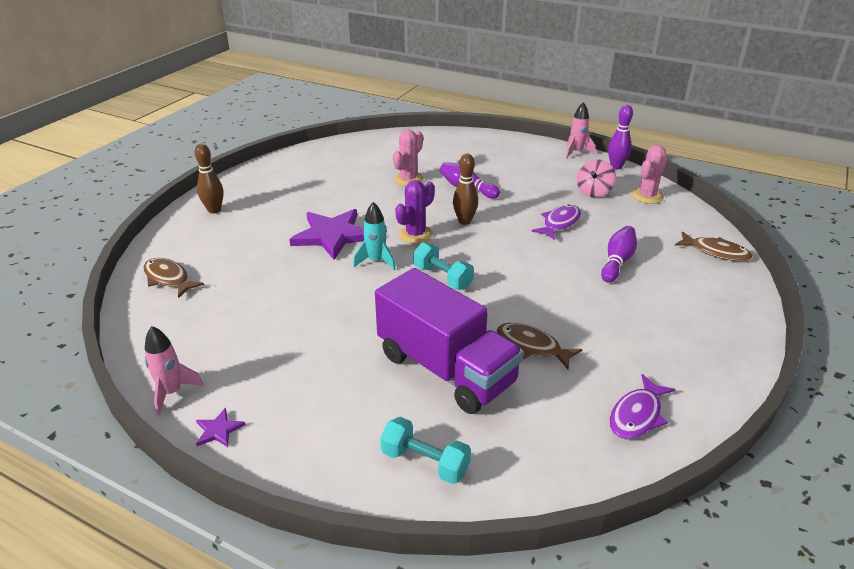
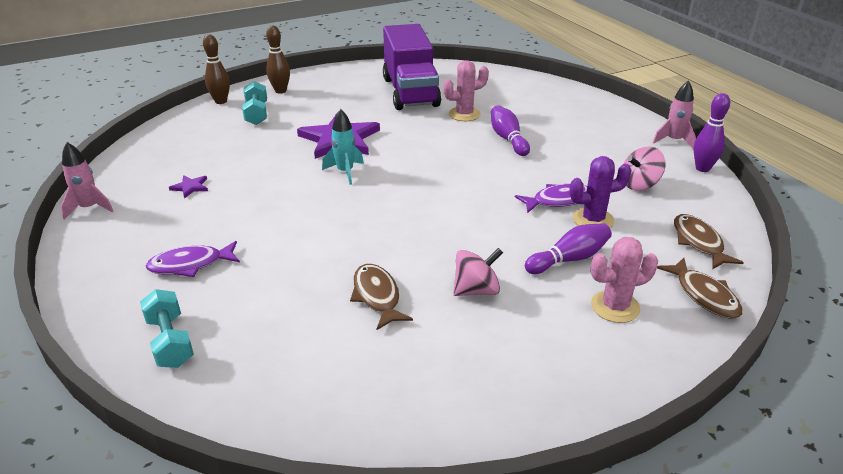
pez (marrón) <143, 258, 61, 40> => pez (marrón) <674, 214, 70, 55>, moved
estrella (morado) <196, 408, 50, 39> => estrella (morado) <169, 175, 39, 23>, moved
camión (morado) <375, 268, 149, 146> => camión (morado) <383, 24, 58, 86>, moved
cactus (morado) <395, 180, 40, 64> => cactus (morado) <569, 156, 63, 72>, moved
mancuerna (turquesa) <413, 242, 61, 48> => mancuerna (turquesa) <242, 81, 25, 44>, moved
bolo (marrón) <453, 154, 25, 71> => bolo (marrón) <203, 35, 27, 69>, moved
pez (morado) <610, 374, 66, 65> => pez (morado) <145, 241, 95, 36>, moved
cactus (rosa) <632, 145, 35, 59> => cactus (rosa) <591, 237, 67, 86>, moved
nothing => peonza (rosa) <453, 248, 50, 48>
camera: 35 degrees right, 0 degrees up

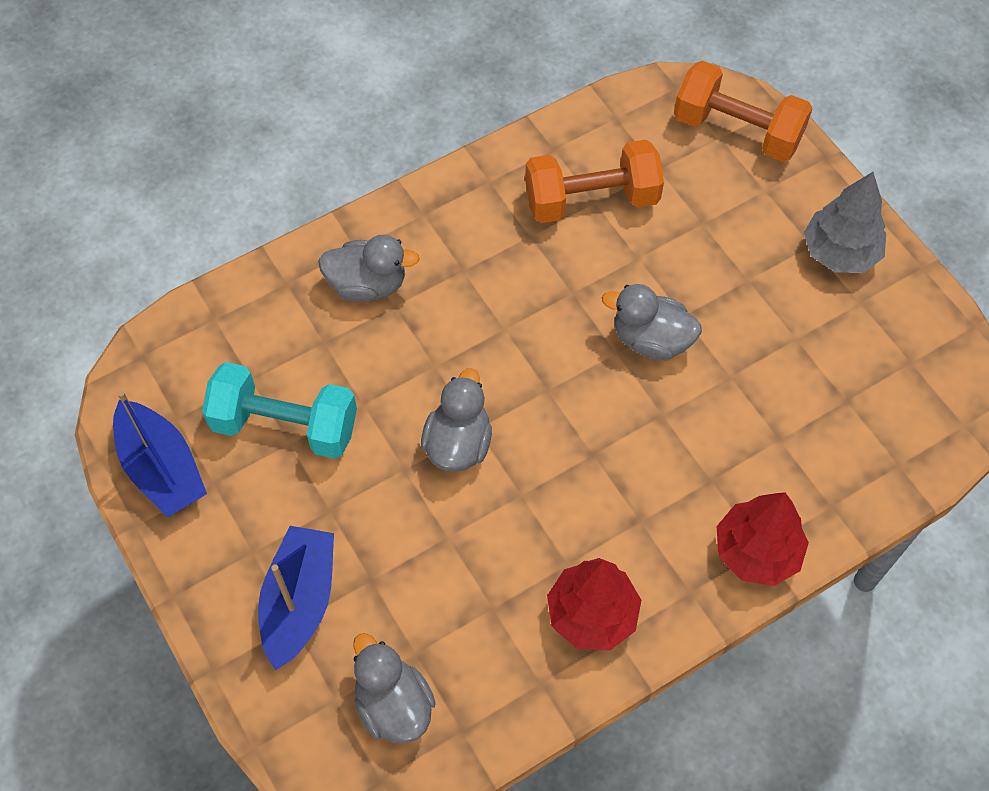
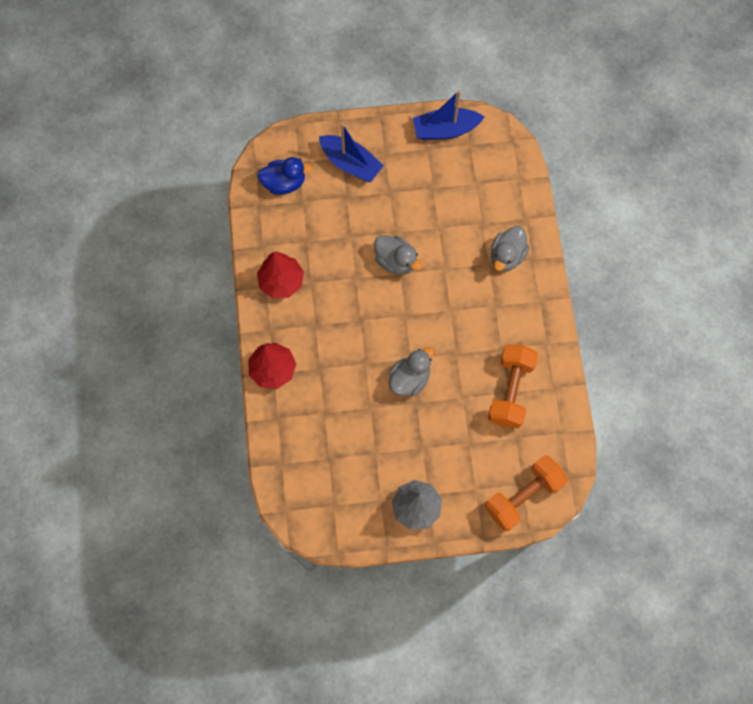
mancuerna (turquesa) <202, 362, 155, 97> => nothing
pato (gris) <353, 633, 83, 110> => pato (azul) <257, 157, 56, 38>
camera: 115 degrees right, 10 degrees up

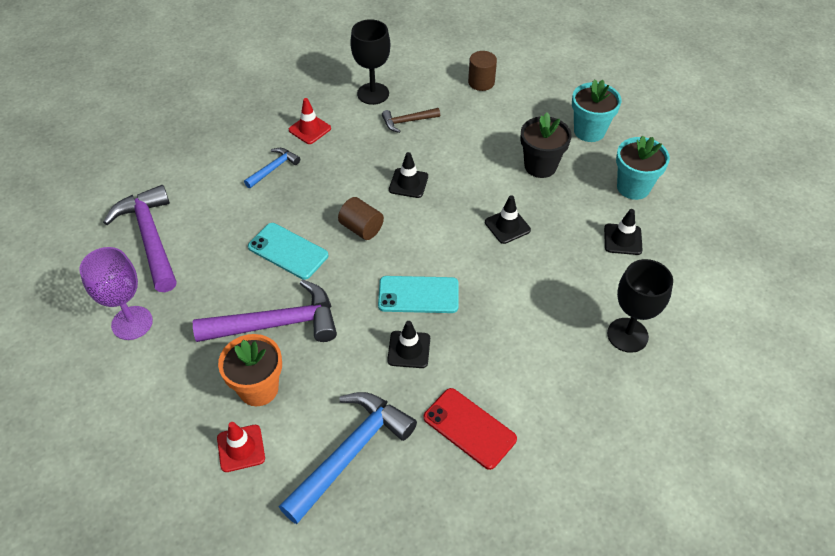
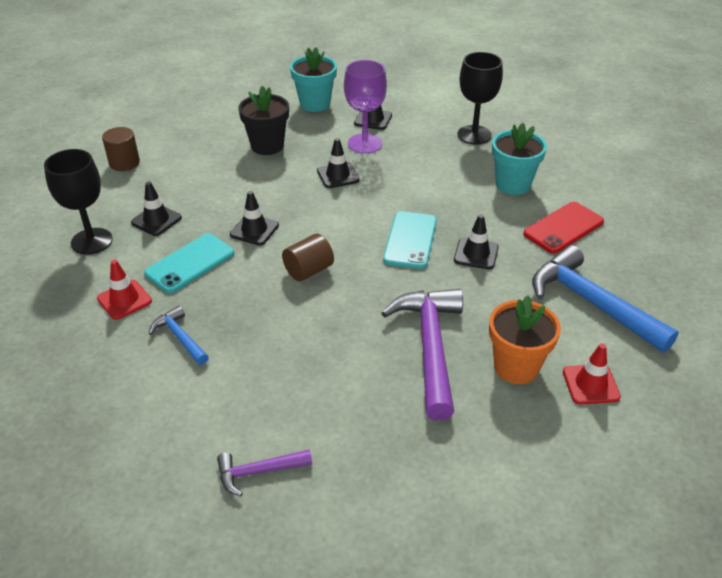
copa (morado) <79, 247, 74, 93> => copa (morado) <344, 60, 43, 94>, moved
martillo (morado) <103, 185, 74, 107> => martillo (morado) <217, 449, 95, 47>, x0.51
móvil (turquesa) <248, 223, 80, 57> => móvil (turquesa) <144, 233, 90, 60>, moved
martillo (marrón) <382, 108, 58, 25> => cono de tráfico (negro) <131, 181, 51, 55>
maceta (turquesa) <572, 79, 49, 63> => maceta (turquesa) <492, 123, 55, 72>, moved
camera: 80 degrees left, 10 degrees down

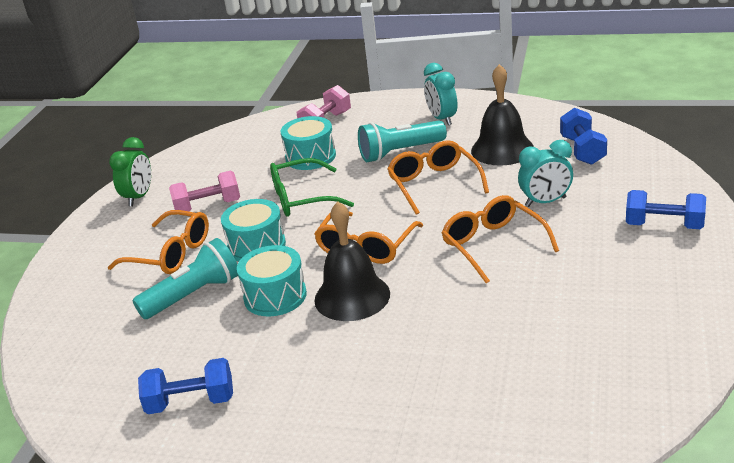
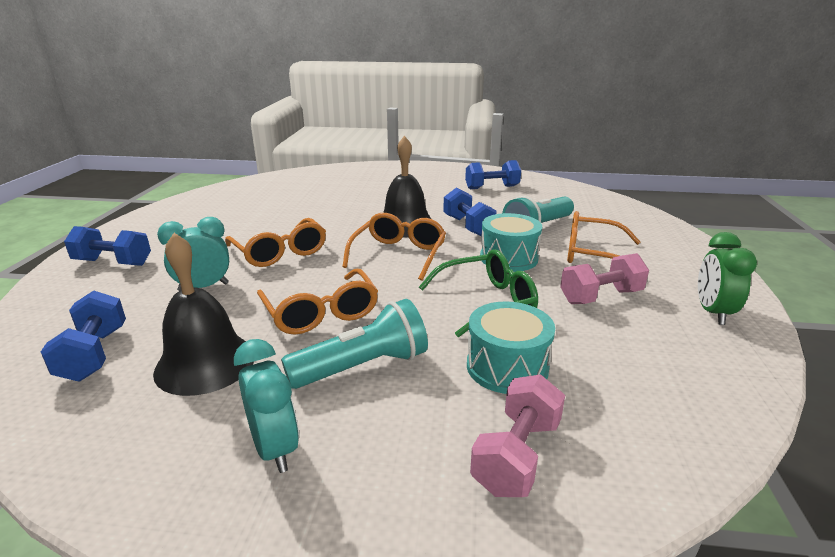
tambor (turquesa) <237, 245, 70, 71> => mancuerna (azul) <443, 188, 54, 48>
camera: 170 degrees right, 5 degrees down

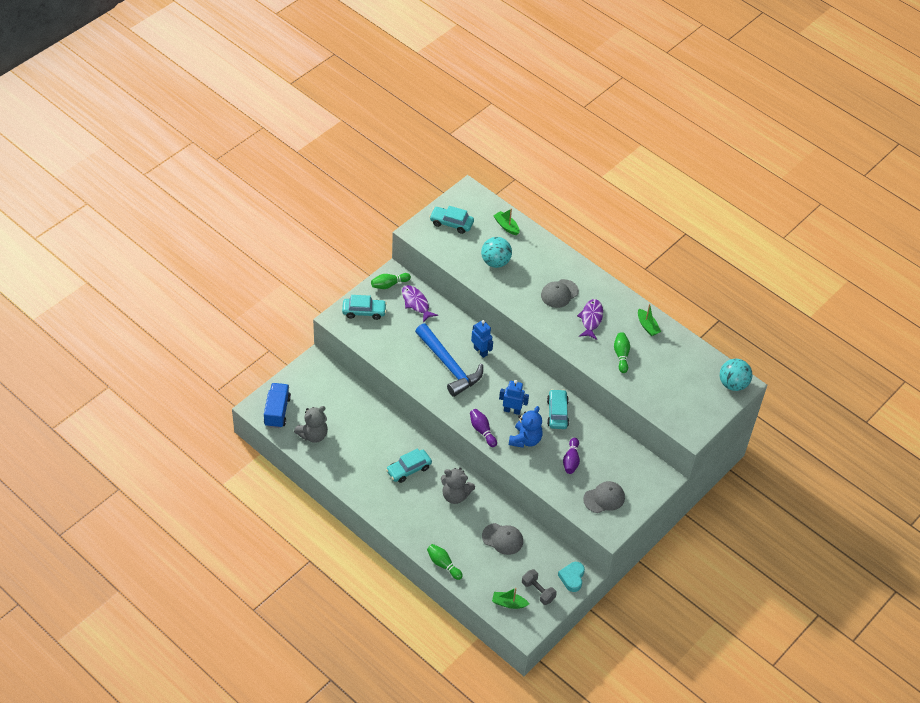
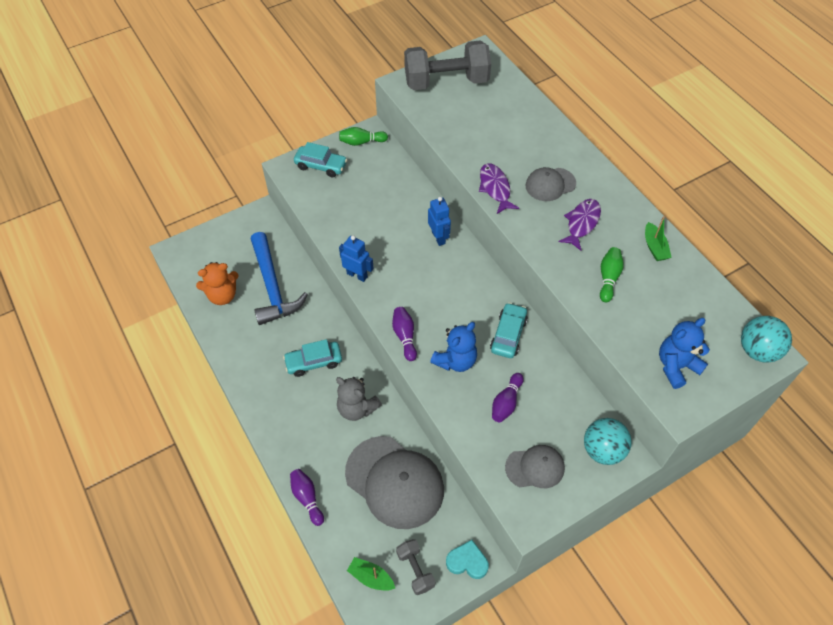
camión (azul) <264, 383, 27, 45> => nothing
osito (gris) <294, 406, 34, 37> => osito (naranja) <196, 262, 43, 43>
pez (morado) <402, 285, 36, 38> => pez (morado) <479, 163, 40, 51>, moved
martillo (azul) <415, 323, 68, 74> => martillo (azul) <251, 232, 57, 93>, moved
bolo (verde) <427, 544, 36, 36> => bolo (morado) <290, 469, 34, 57>
coche (turquesa) <429, 206, 45, 28> => mancuerna (gris) <404, 40, 87, 50>
pelota (turquesa) <481, 237, 31, 31> => pelota (turquesa) <584, 418, 48, 47>, moved
gorra (gris) <482, 523, 41, 32> => gorra (gris) <345, 436, 99, 93>, x1.90
barco (verde) <493, 209, 27, 26> => nothing
robot (azul) <499, 380, 30, 35> => robot (azul) <339, 235, 35, 47>, moved
corazón (turquesa) <558, 562, 27, 30> => corazón (turquesa) <446, 540, 43, 39>, 75 degrees clockwise
nothing => osito (azul) <659, 318, 51, 71>
camera: 20 degrees right, 5 degrees up

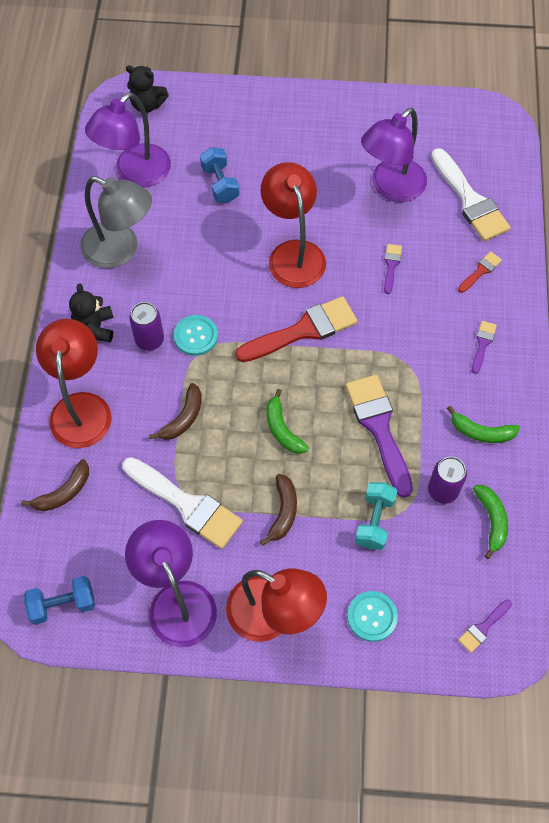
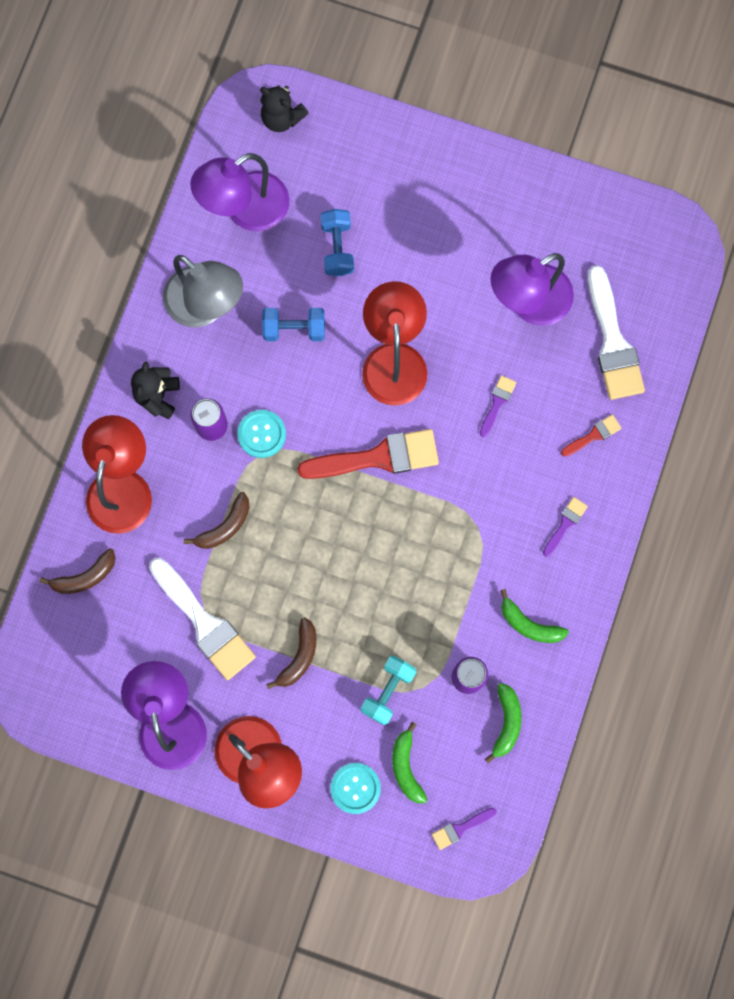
mancuerna (azul) <24, 576, 71, 49> => mancuerna (azul) <262, 308, 63, 33>, moved
plátano (verde) <266, 389, 43, 65> => plátano (verde) <392, 722, 36, 81>, moved
pincel (morado) <345, 375, 68, 123> => nothing
camera: 15 degrees right, 15 degrees up

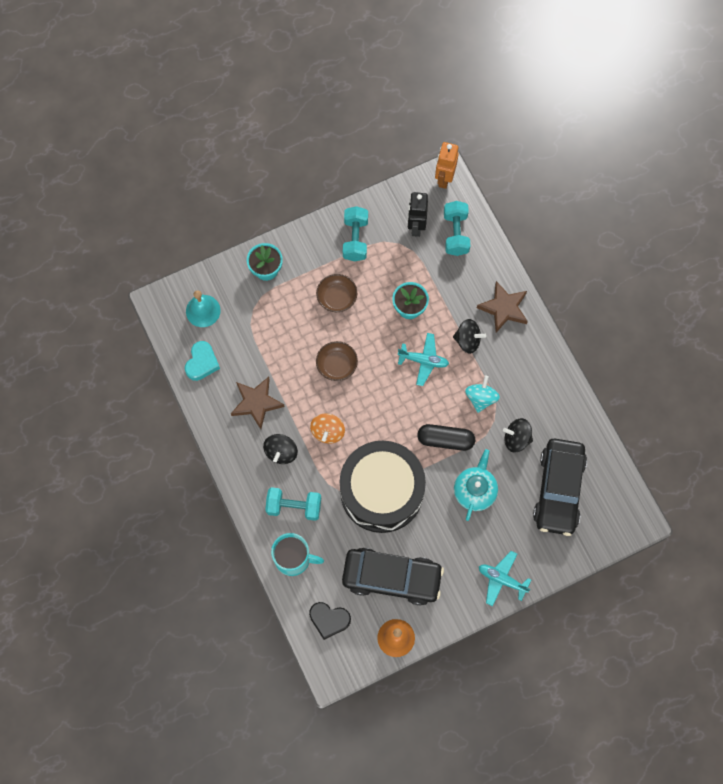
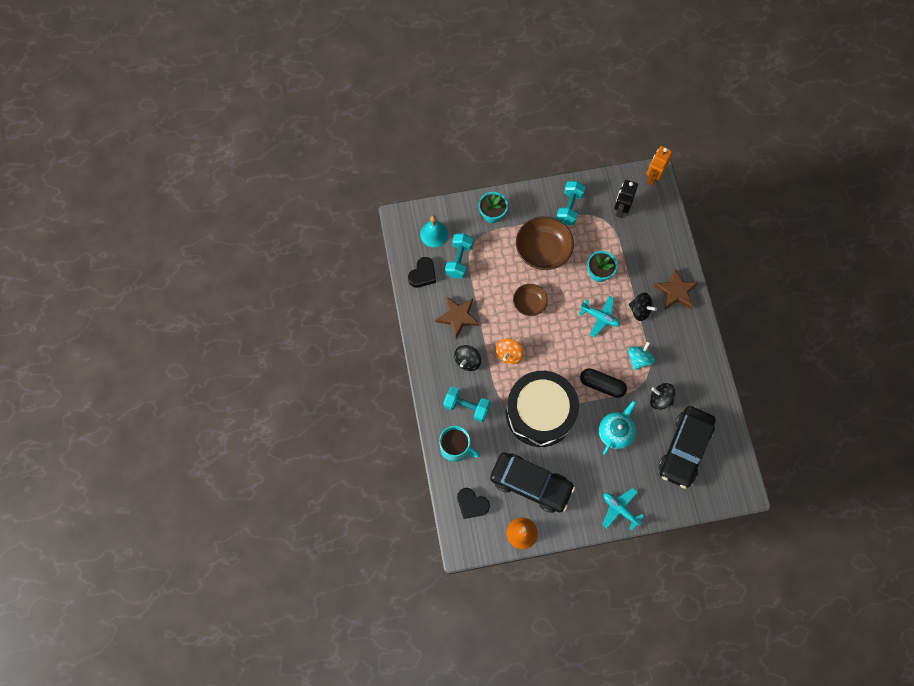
corazón (turquesa) <185, 341, 35, 40> => corazón (negro) <408, 257, 28, 31>
cuenco (marrón) <316, 274, 41, 38> => cuenco (marrón) <516, 216, 58, 54>, x1.70
mancuerna (turquesa) <444, 201, 26, 55> => mancuerna (turquesa) <445, 233, 28, 45>, moved
camera: 15 degrees right, 0 degrees up

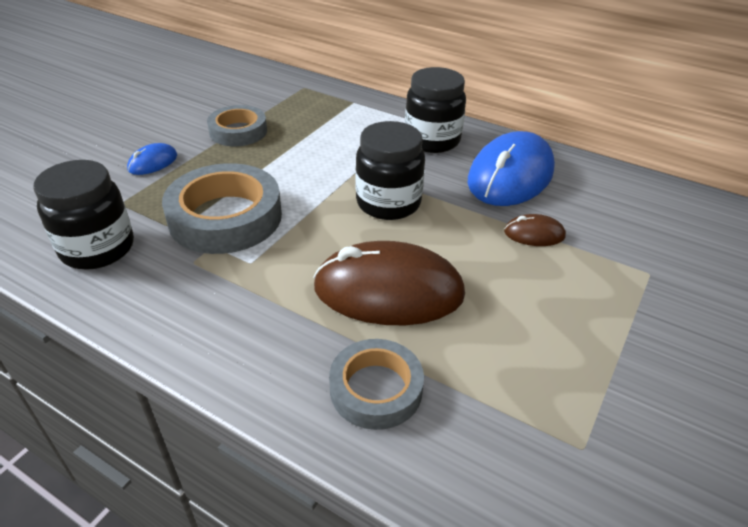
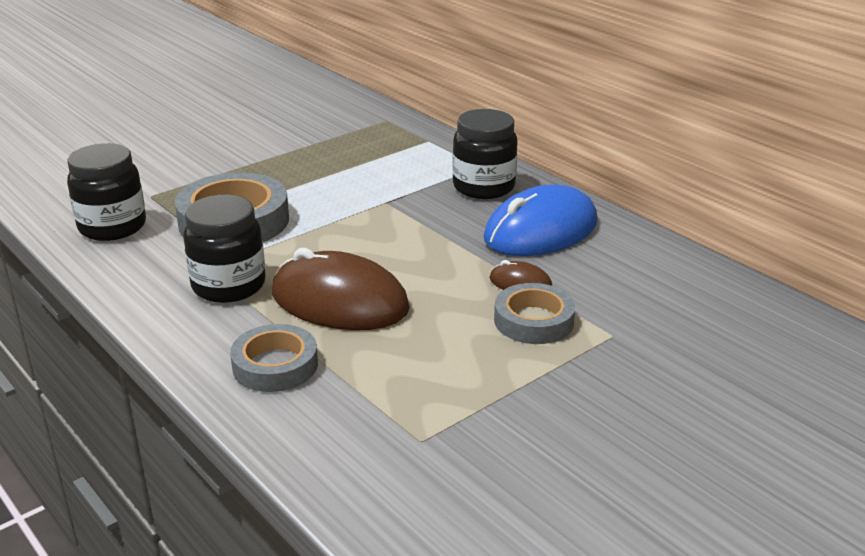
ratón (azul) <127, 143, 50, 32> => nothing
cinta adhesiva (gris) <207, 105, 60, 41> => cinta adhesiva (gris) <494, 283, 81, 61>, moved
tarro (negro) <356, 121, 69, 99> => tarro (negro) <183, 194, 83, 109>, moved
camera: 20 degrees right, 10 degrees down

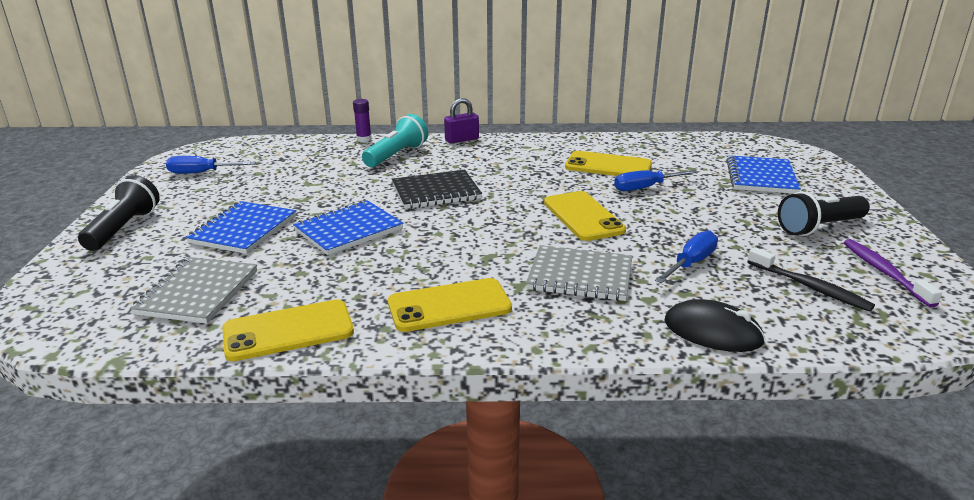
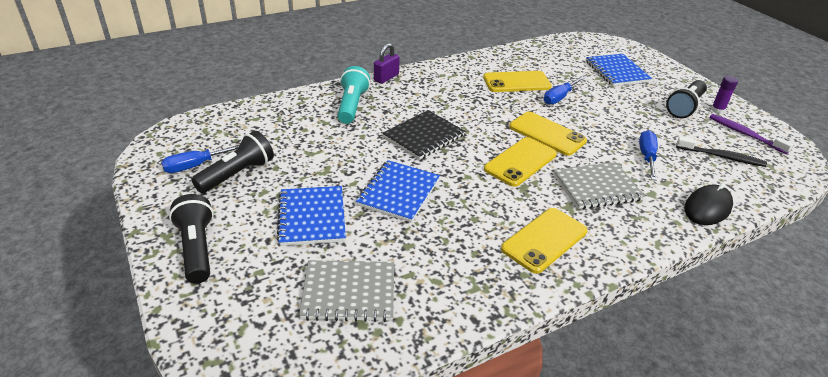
cuaderno (gris) <130, 257, 127, 67> => cuaderno (gris) <299, 260, 95, 62>, 75 degrees counterclockwise
móvil (amarillo) <222, 299, 132, 62> => móvil (amarillo) <484, 137, 73, 50>, moved
barra de pegamento (morado) <353, 99, 19, 43> => barra de pegamento (morado) <711, 76, 27, 38>, moved
ratón (negro) <665, 299, 101, 53> => ratón (negro) <684, 183, 49, 42>, 45 degrees counterclockwise
nothing => lámpara de mano (negro) <191, 131, 83, 62>
camera: 30 degrees left, 10 degrees up

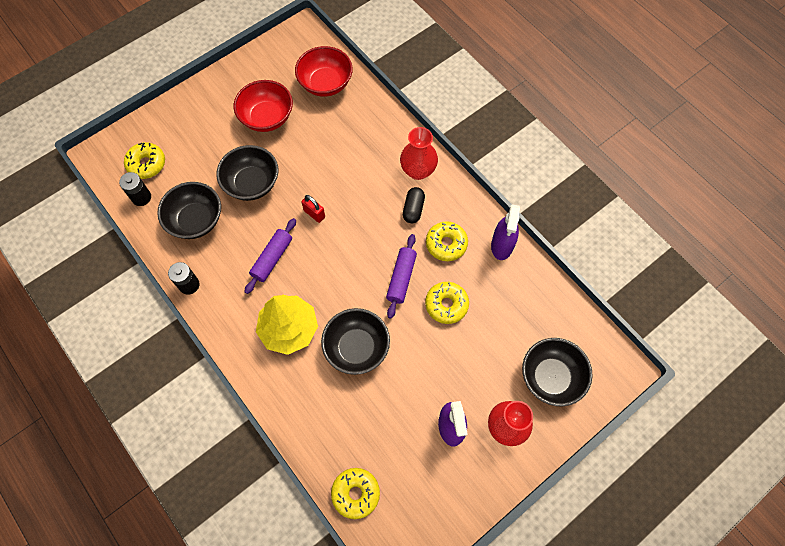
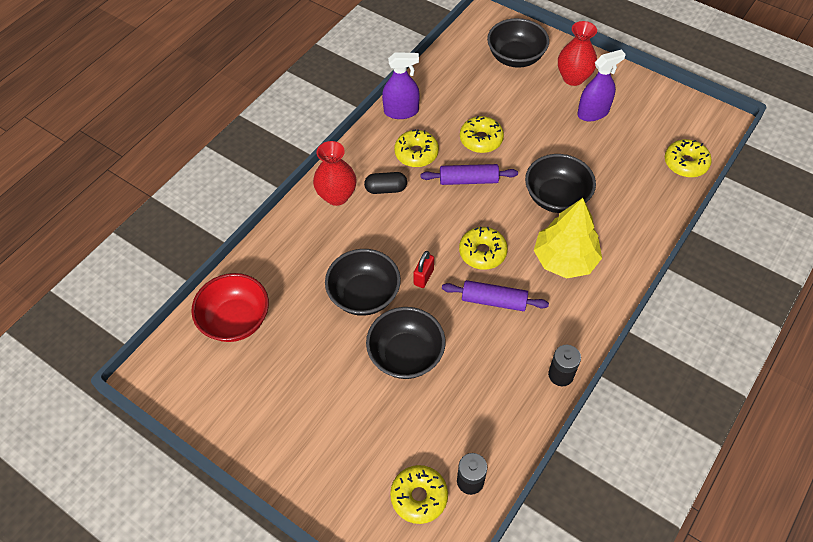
cuenco (negro) <157, 182, 64, 57> => cuenco (negro) <325, 249, 76, 67>, moved
cuenco (rojo) <234, 80, 59, 52> => nothing
nothing => rosquilla (amarillo) <459, 227, 49, 43>
camera: 105 degrees left, 10 degrees down

